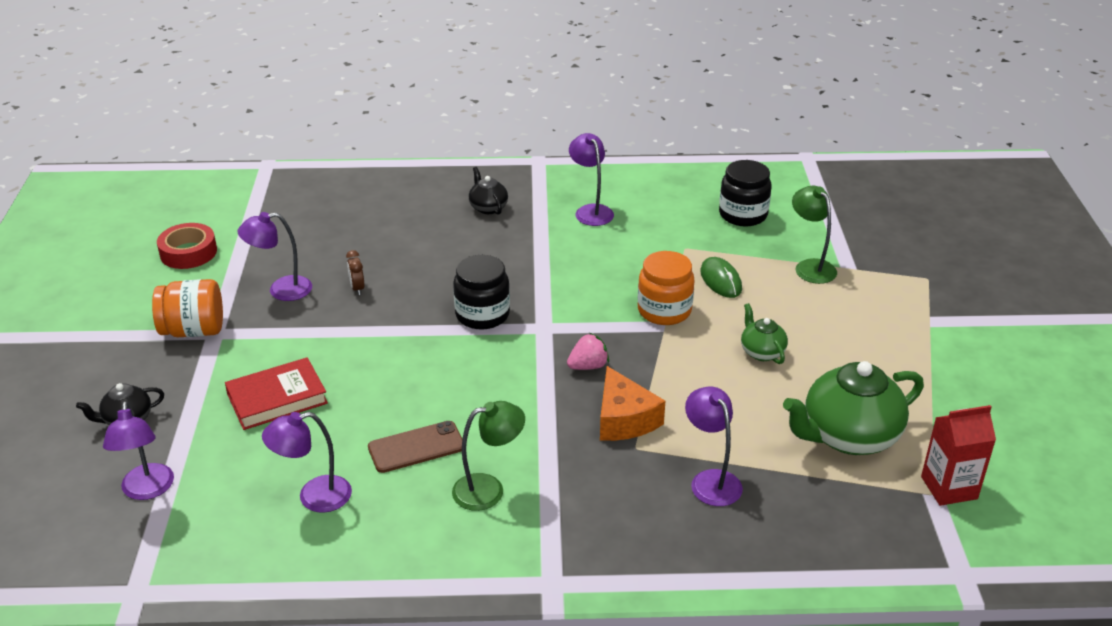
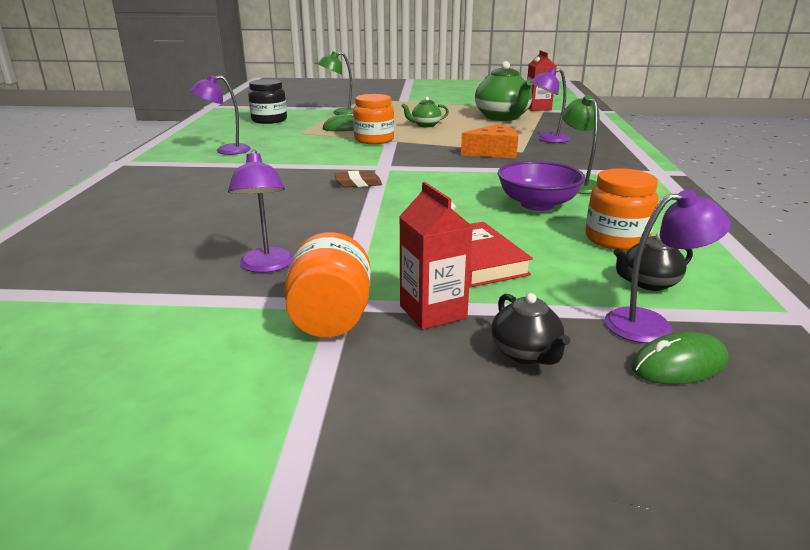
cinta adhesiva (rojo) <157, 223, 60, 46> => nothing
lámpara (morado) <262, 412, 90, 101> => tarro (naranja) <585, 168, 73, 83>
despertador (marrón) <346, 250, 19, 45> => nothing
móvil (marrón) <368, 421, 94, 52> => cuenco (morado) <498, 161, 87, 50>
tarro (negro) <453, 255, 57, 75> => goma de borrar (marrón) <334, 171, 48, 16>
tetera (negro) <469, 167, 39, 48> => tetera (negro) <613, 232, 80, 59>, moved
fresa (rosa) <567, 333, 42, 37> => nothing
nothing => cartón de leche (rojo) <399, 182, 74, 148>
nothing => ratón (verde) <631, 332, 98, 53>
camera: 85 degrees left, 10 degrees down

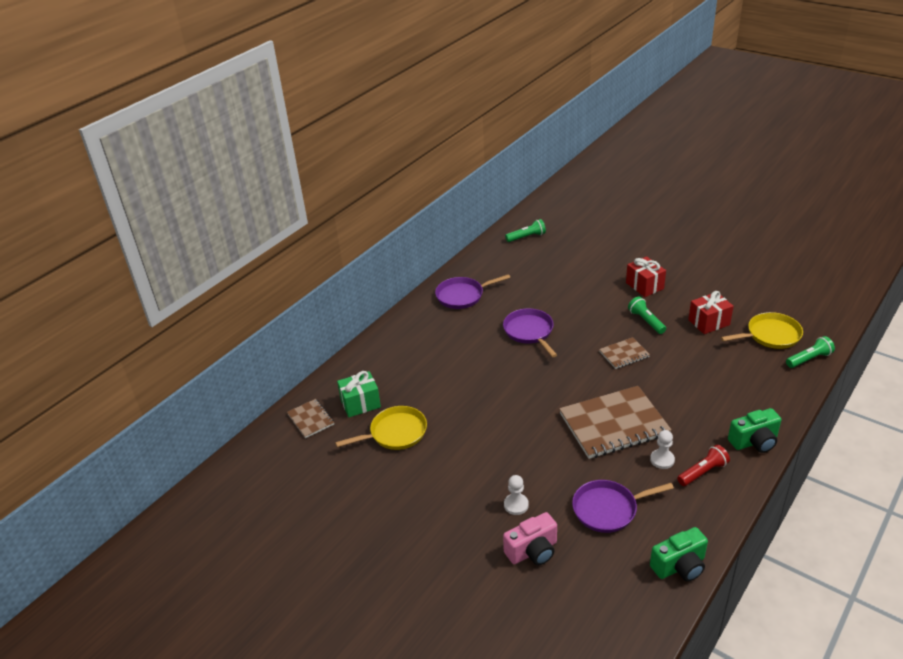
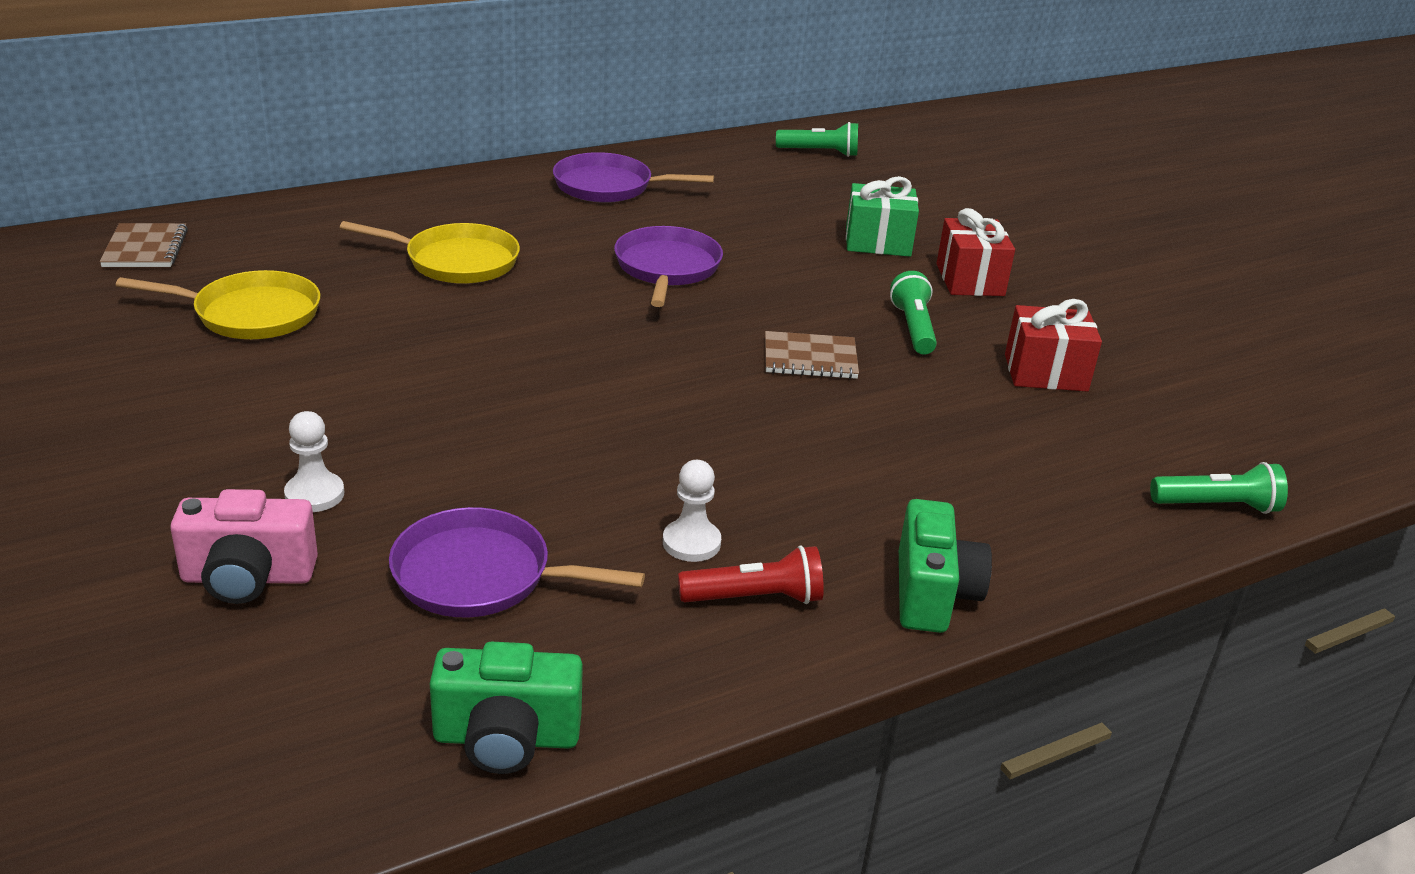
regalo (verde) <337, 371, 44, 46> => regalo (verde) <846, 176, 73, 81>, moved
cuaderno (marrón) <559, 386, 113, 73> => nothing
sartén (amarillo) <721, 312, 82, 37> => sartén (amarillo) <340, 221, 180, 63>, moved
cámara (verde) <728, 408, 53, 45> => cámara (verde) <899, 499, 93, 134>, 90 degrees counterclockwise
camera: 20 degrees right, 5 degrees down

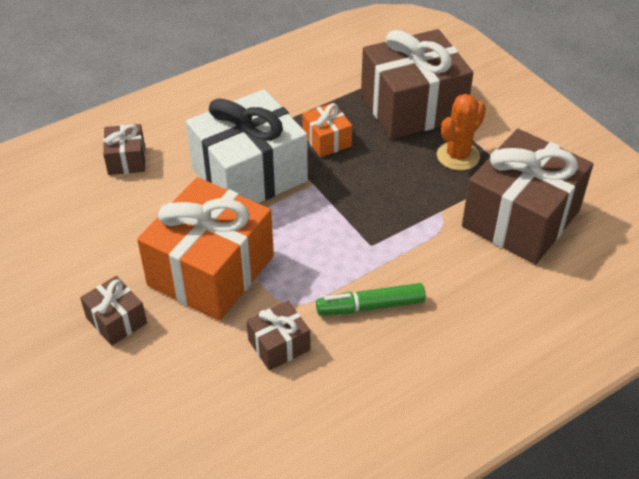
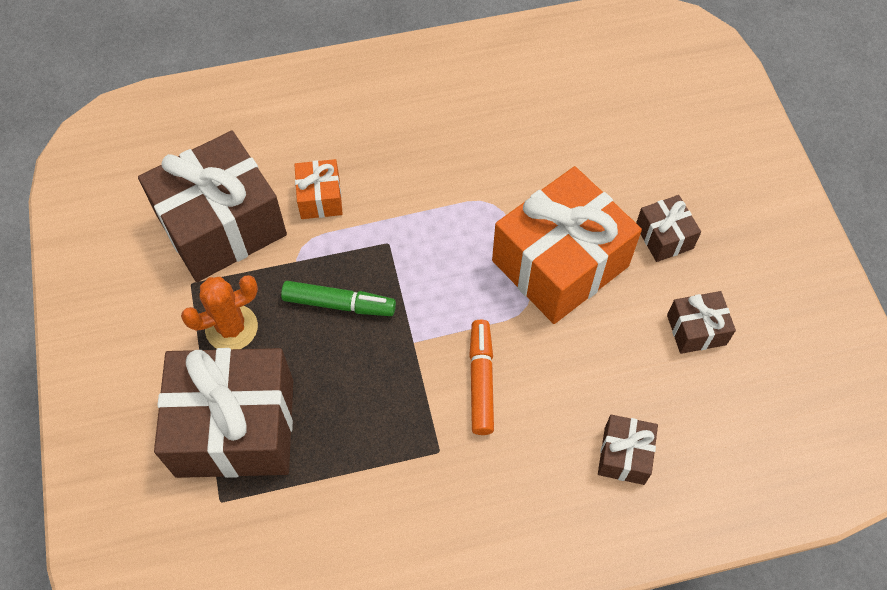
regalo (blanco) <186, 89, 122, 114> => rotulador (naranja) <469, 320, 25, 115>
regalo (marrón) <246, 301, 65, 69> => regalo (marrón) <667, 291, 69, 63>, moved
regalo (naranja) <302, 103, 50, 54> => regalo (naranja) <294, 159, 49, 60>, moved
rotulador (verde) <316, 283, 110, 33> => rotulador (verde) <281, 281, 115, 35>, moved
camera: 160 degrees left, 15 degrees up

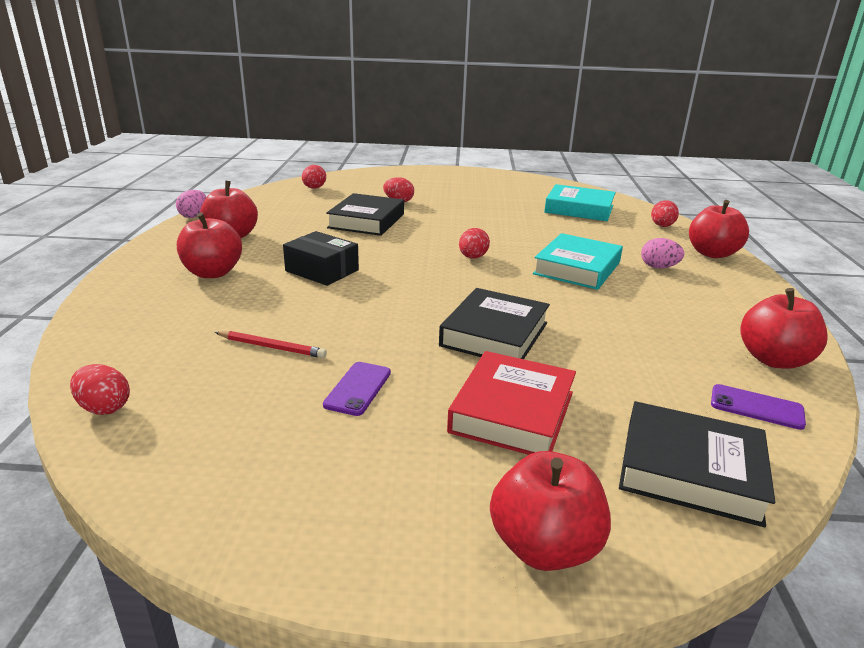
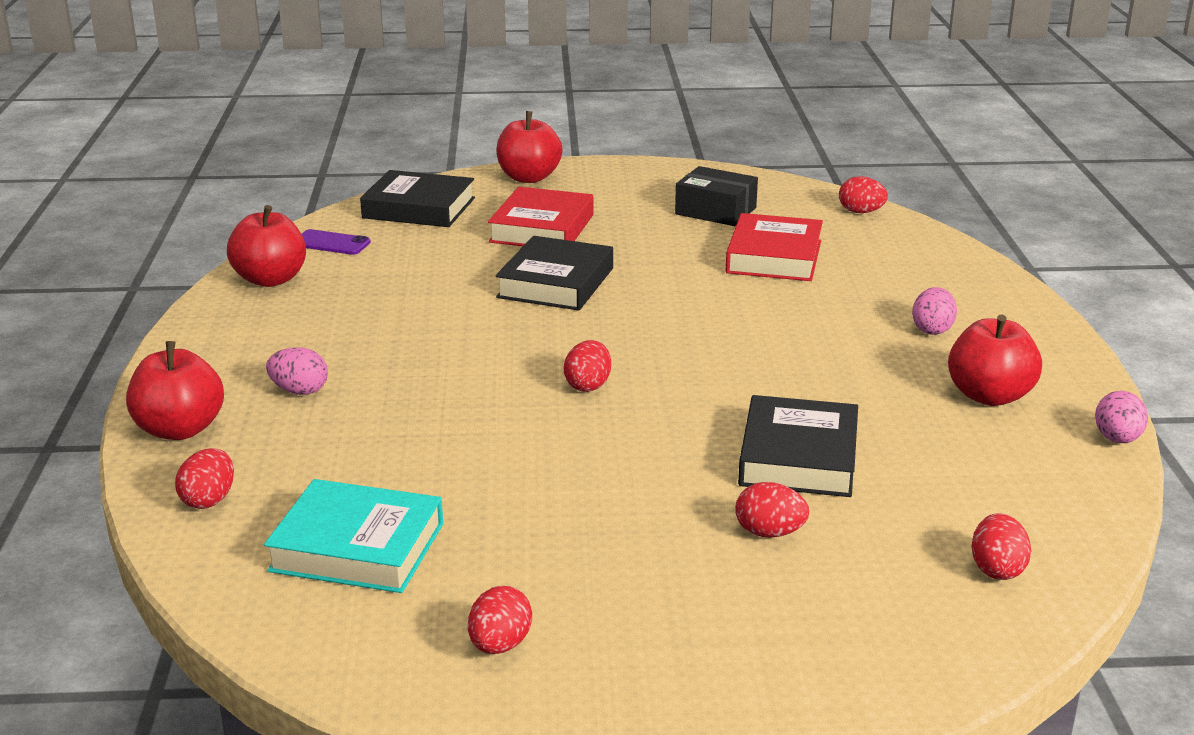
manzana (rojo) <177, 212, 65, 66> => huevo (rosa) <912, 287, 45, 48>
lápiz (rojo) <215, 331, 112, 27> => libro (rojo) <726, 213, 97, 68>
caja (negro) <283, 231, 76, 55> => caja (negro) <675, 166, 83, 60>, moved
móvil (morado) <323, 362, 68, 54> => nothing
libro (turquesa) <533, 233, 90, 57> => nothing
nothing => huevo (rojo) <468, 586, 64, 68>
camera: 175 degrees right, 0 degrees up

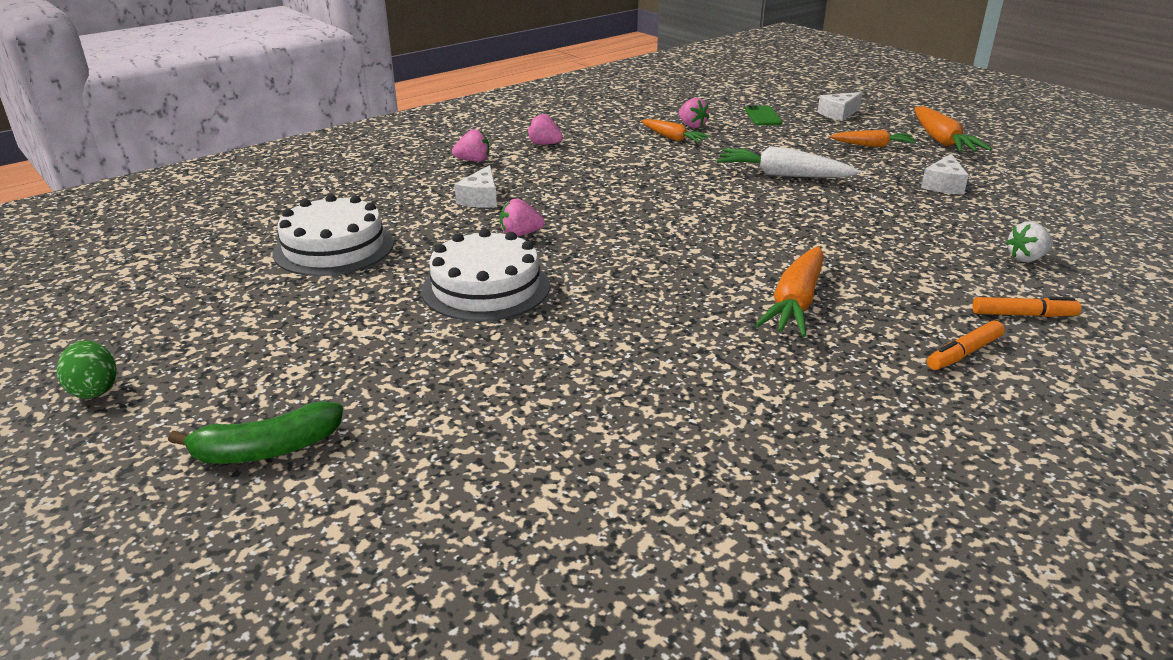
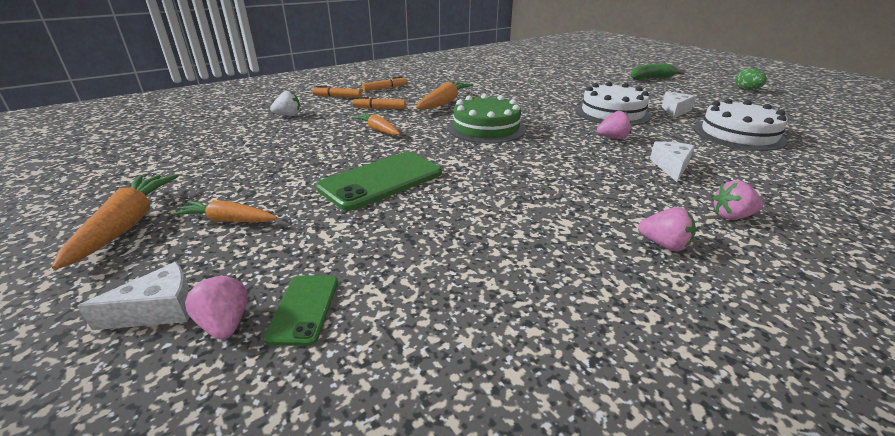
zanahoria (naranja) <641, 119, 70, 24> => zanahoria (naranja) <352, 113, 48, 22>, moved
fresa (rosa) <679, 98, 30, 30> => fresa (rosa) <185, 276, 63, 64>, moved
zanahoria (blanco) <716, 146, 144, 32> => móvil (verde) <316, 152, 126, 59>
queso (blanco) <921, 154, 48, 40> => queso (blanco) <662, 92, 34, 27>, moved
nothing => rotulador (naranja) <353, 97, 53, 12>
nothing => tarta (verde) <447, 94, 79, 50>
camera: 175 degrees left, 0 degrees up

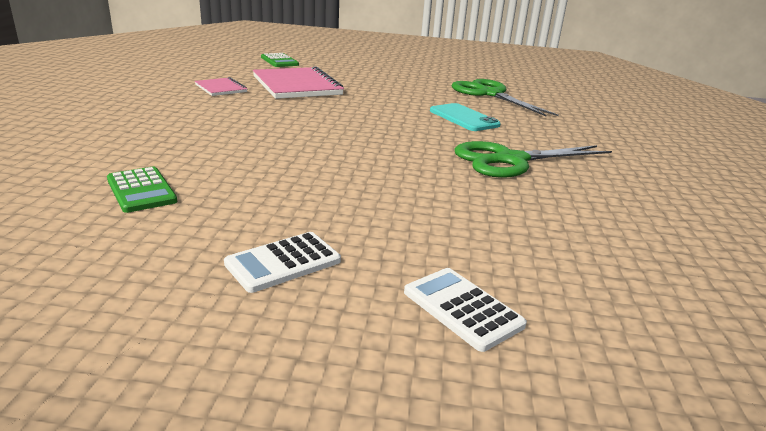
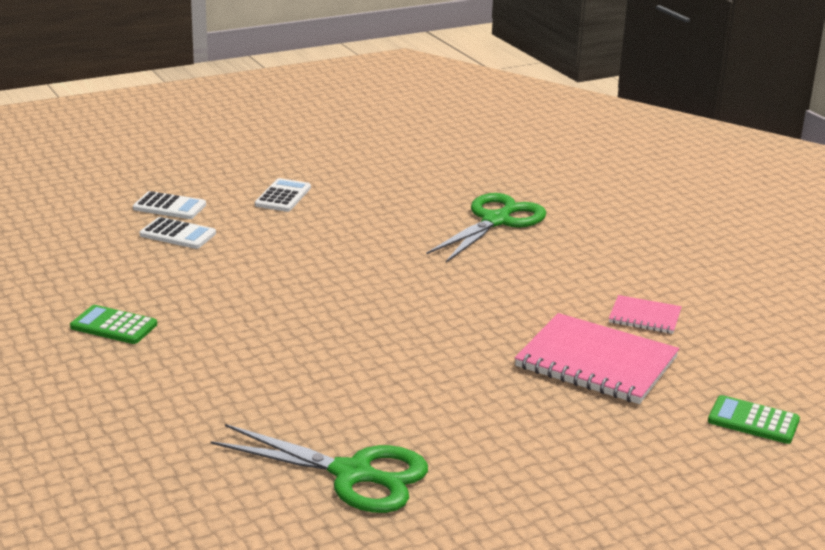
calculadora (verde) <107, 167, 70, 46> => calculadora (verde) <70, 305, 87, 39>, moved
móvil (turquesa) <430, 103, 71, 28> => nothing
tijeras (verde) <454, 141, 158, 37> => tijeras (verde) <426, 193, 120, 70>, moved
nothing => calculadora (blanco) <140, 217, 76, 32>
camera: 145 degrees right, 0 degrees up

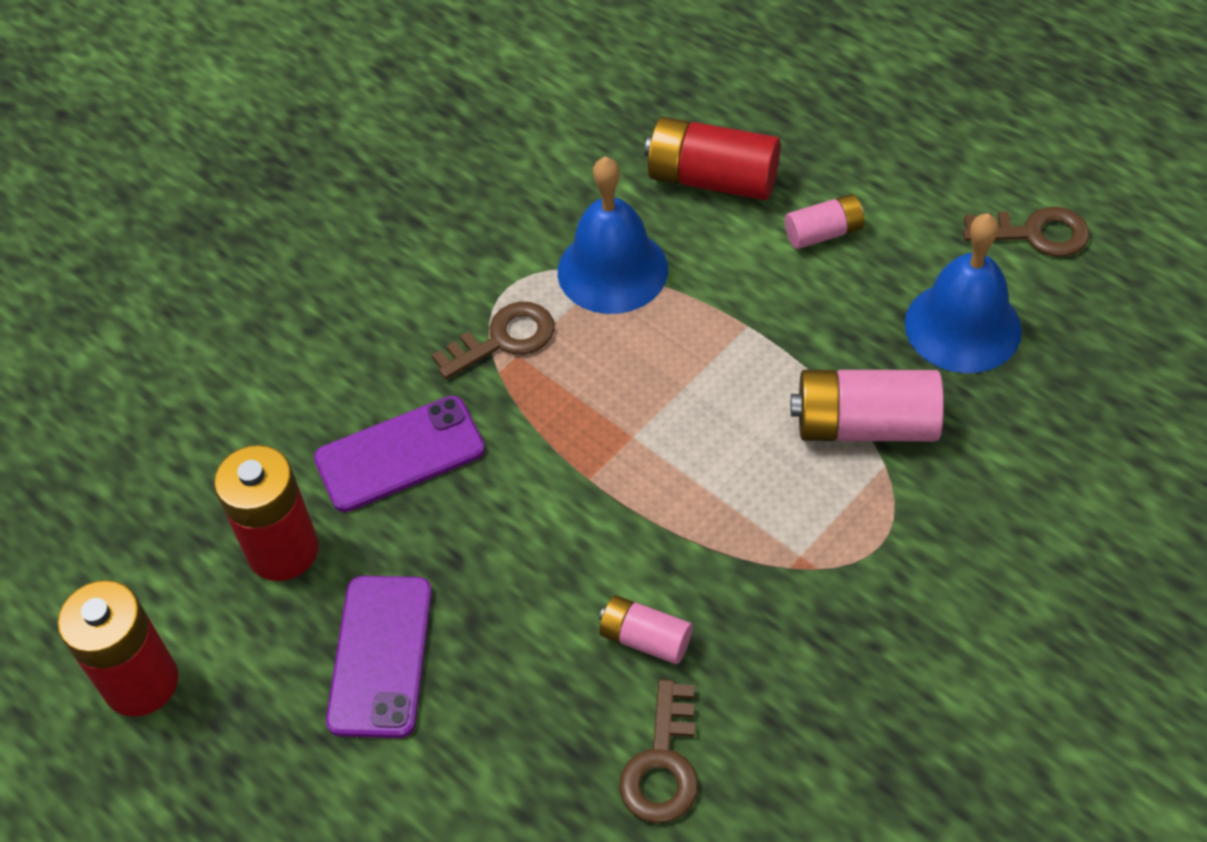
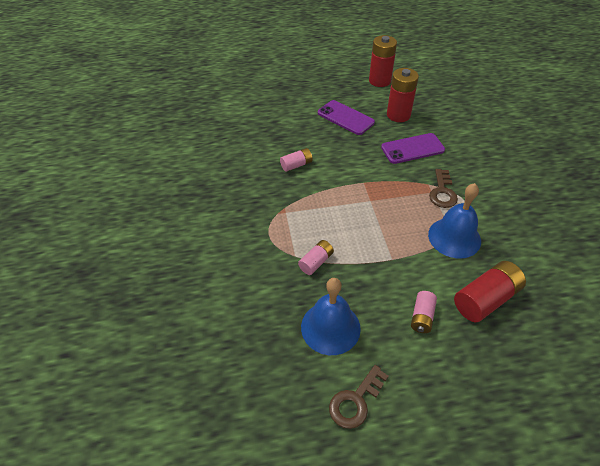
móvil (morado) <314, 396, 171, 116> => móvil (morado) <381, 133, 64, 31>, 60 degrees clockwise
llave (marrón) <619, 679, 79, 144> => nothing
pila (rosa) <791, 370, 153, 72> => pila (rosa) <298, 240, 36, 35>, x0.57
camera: 125 degrees right, 5 degrees down

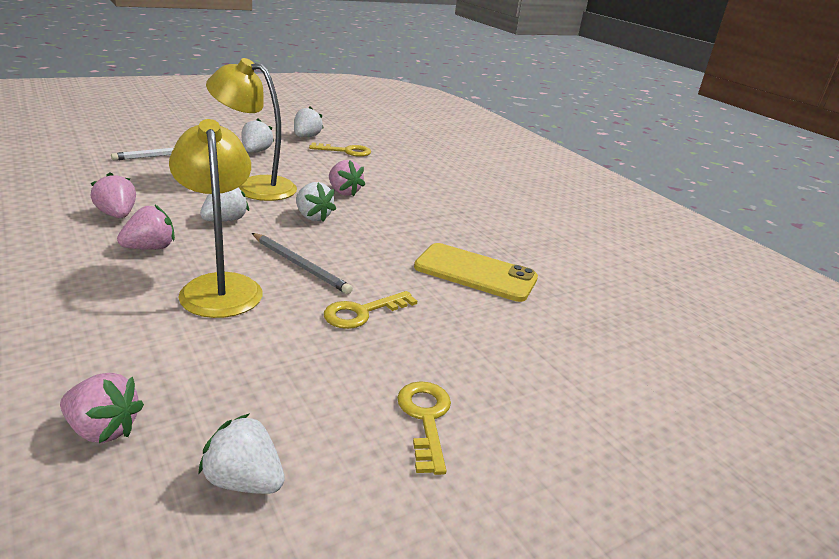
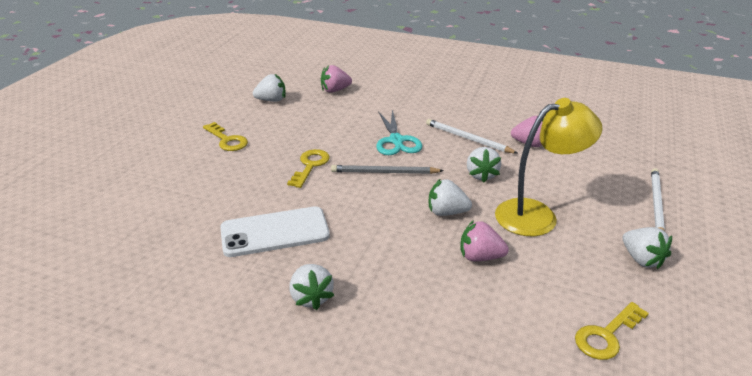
fresa (rosa) <117, 204, 58, 46> => lápiz (blanco) <426, 119, 91, 34>
lámpara (amarillo) <169, 119, 94, 199> => tijeras (turquesa) <376, 110, 46, 45>
fresa (blanco) <294, 106, 30, 31> => fresa (blanco) <289, 264, 46, 46>, moved
móvil (amarillo) <414, 243, 124, 59> => móvil (blanco) <220, 206, 110, 51>
camera: 145 degrees right, 5 degrees up

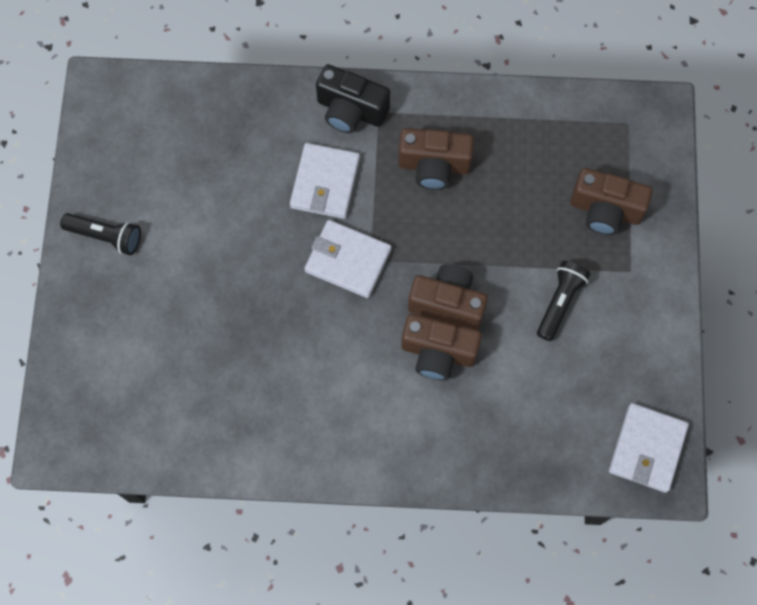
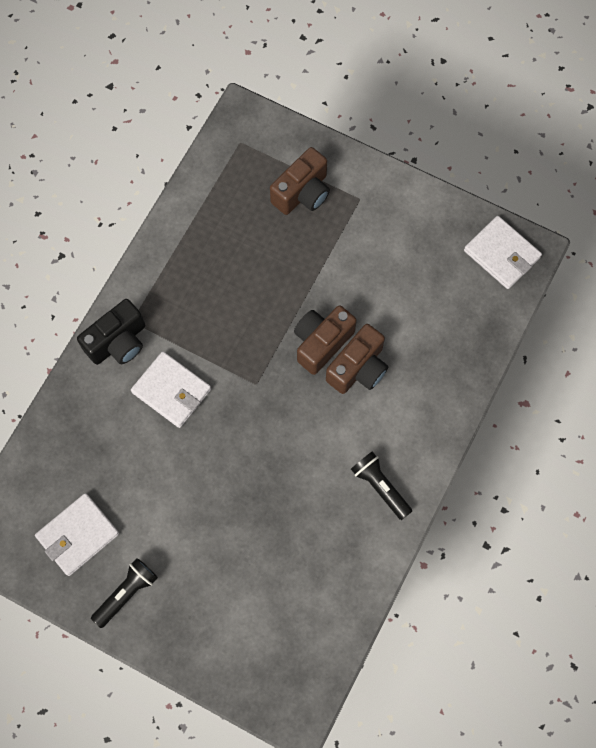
cartera (blanco) <304, 220, 87, 78> => cartera (blanco) <35, 493, 84, 83>, moved
cámara (marrón) <398, 128, 76, 62> => nothing
lámpara de mano (negro) <537, 261, 54, 80> => lámpara de mano (negro) <351, 451, 61, 69>, moved
camera: 65 degrees left, 0 degrees up

